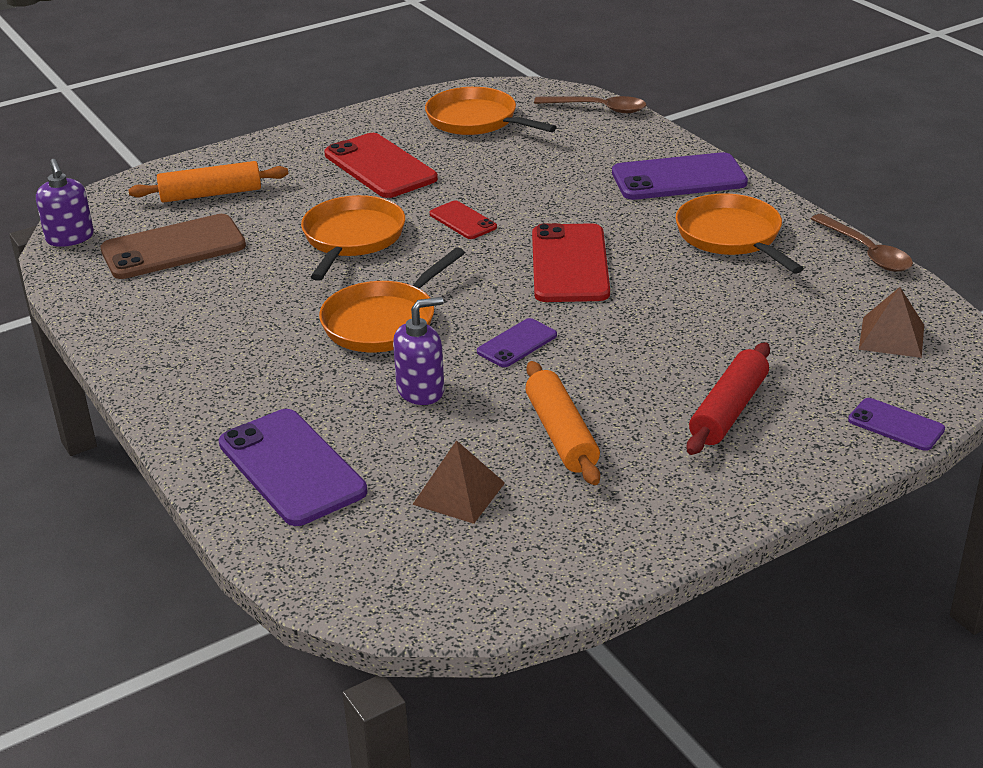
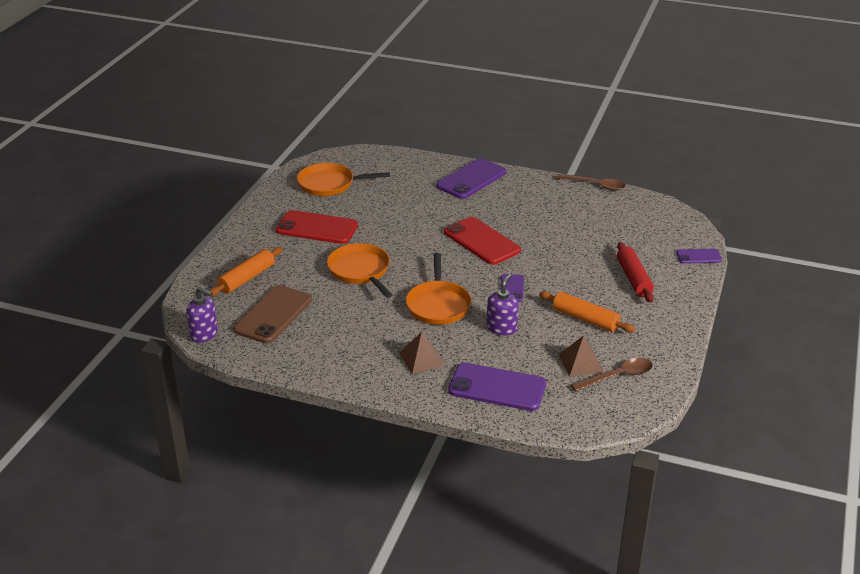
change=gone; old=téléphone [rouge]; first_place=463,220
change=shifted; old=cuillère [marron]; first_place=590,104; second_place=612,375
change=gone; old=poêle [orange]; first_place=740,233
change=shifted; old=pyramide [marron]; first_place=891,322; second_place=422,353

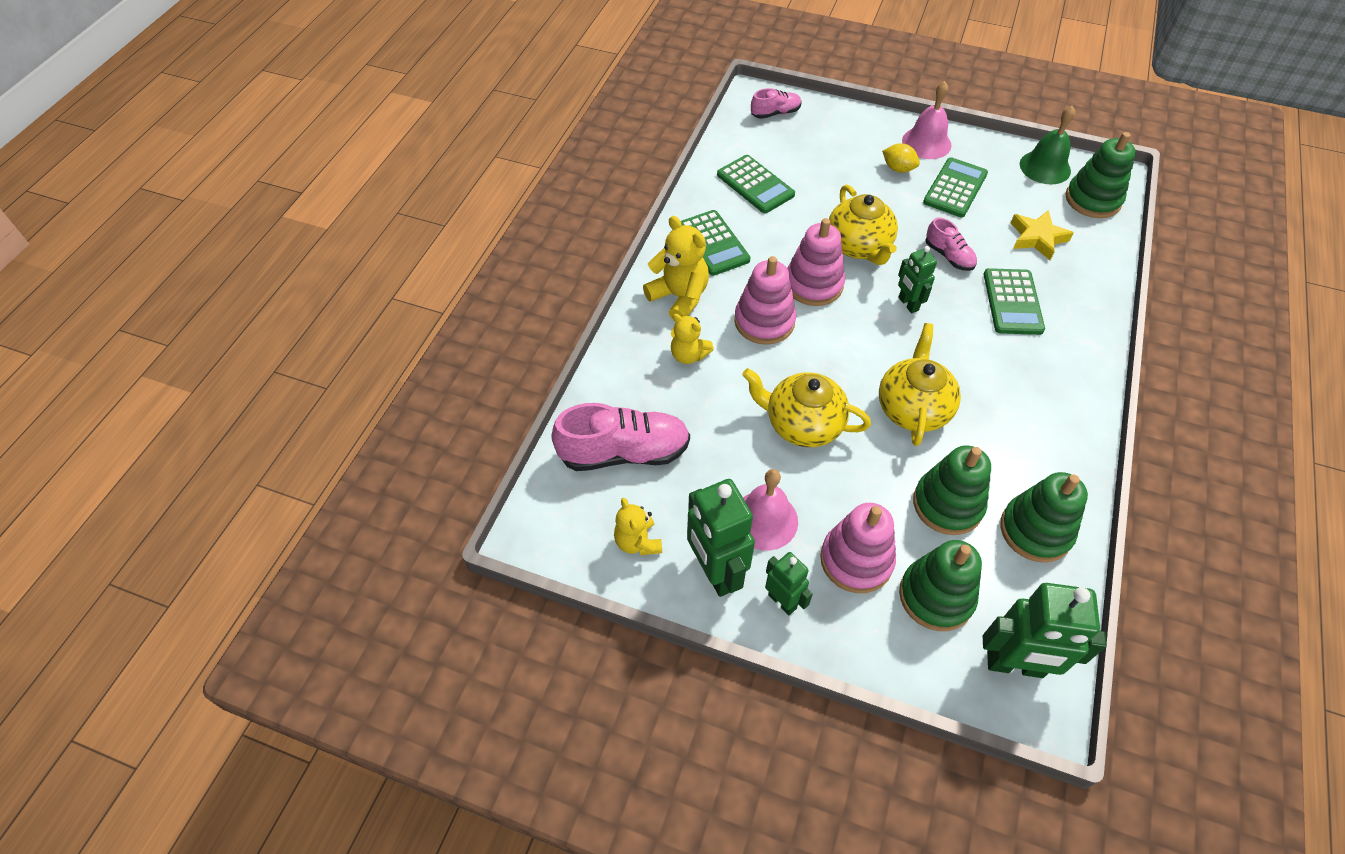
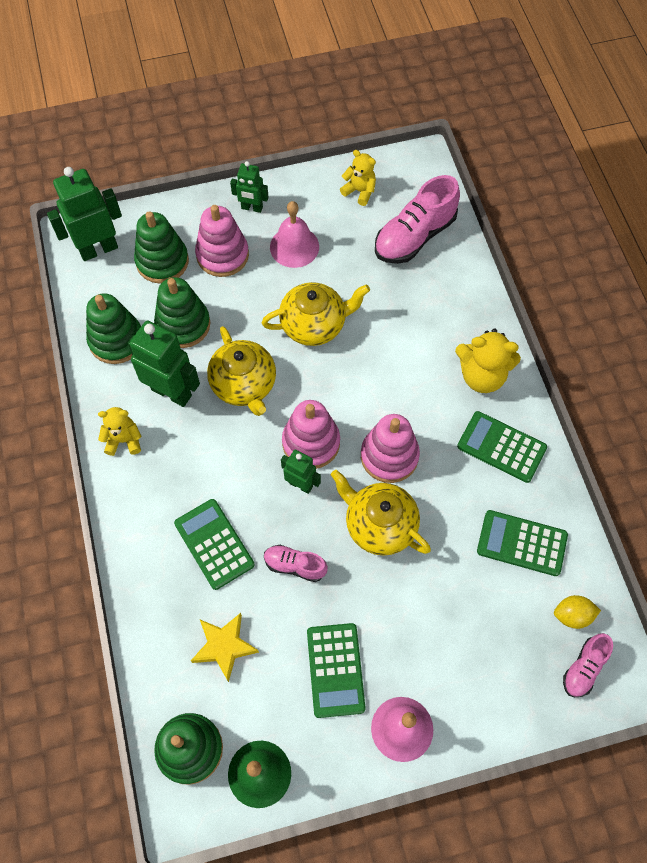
change=shifted; old=ours en peluche [jaune]; first_place=692,339; second_place=120,431
change=shifted; old=robot [vert]; first_place=721,538; second_place=164,364
change=shifted; old=jouet à empiler [rose]; first_place=765,300; second_place=311,434
change=shifted; old=citron [jaune]; first_place=901,158; second_place=577,612

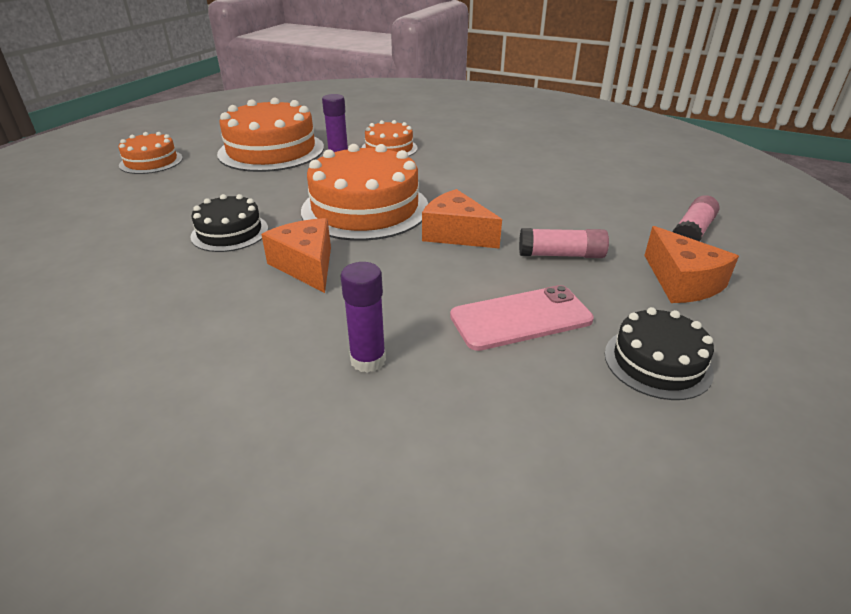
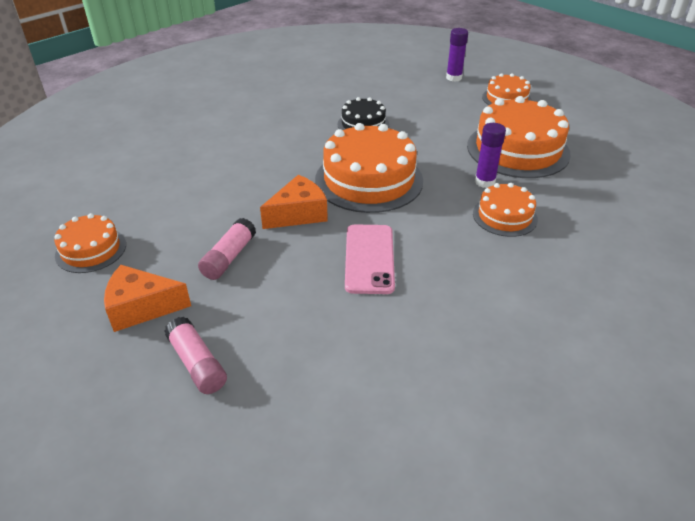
change=gone; old=fromage [orange]; first_place=296,255
change=shifted; old=bâton de colle [violet]; first_place=363,317; second_place=457,55
change=shifted; old=téléphone [rose]; first_place=522,318; second_place=370,259
change=repainted; old=gâteau [noir]; new=gâteau [orange]; first_place=659,353; second_place=90,243

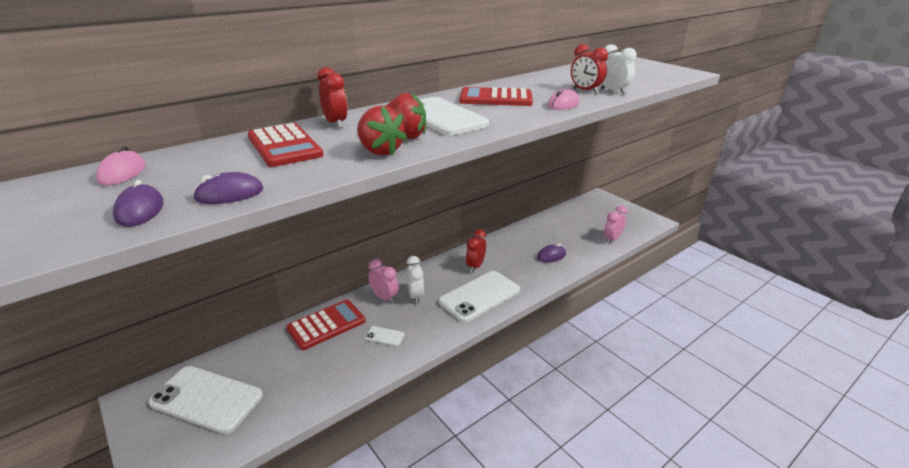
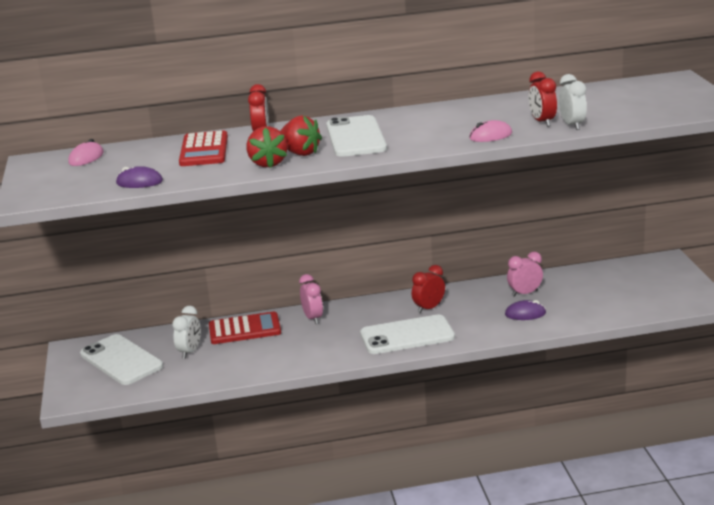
change=gone; old=souris [violet]; first_place=138,203
change=gone; old=téléphone [blanc]; first_place=385,336
change=shifted; old=réveil [blanc]; first_place=415,280; second_place=186,332
change=gone; old=calculatrice [rouge]; first_place=496,96
change=shifted; old=réveil [rose]; first_place=615,225; second_place=525,274

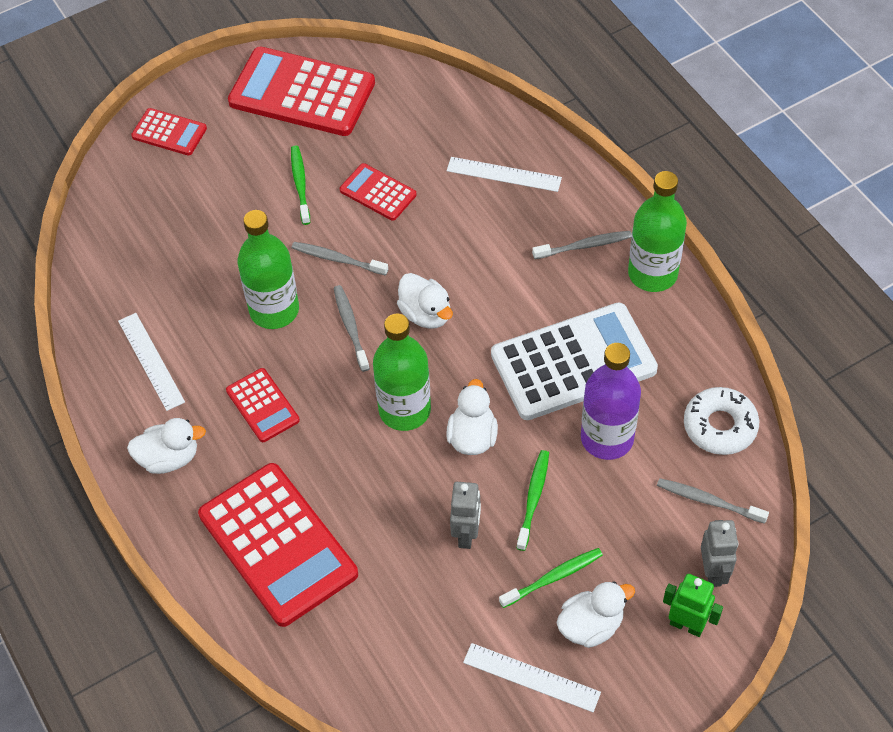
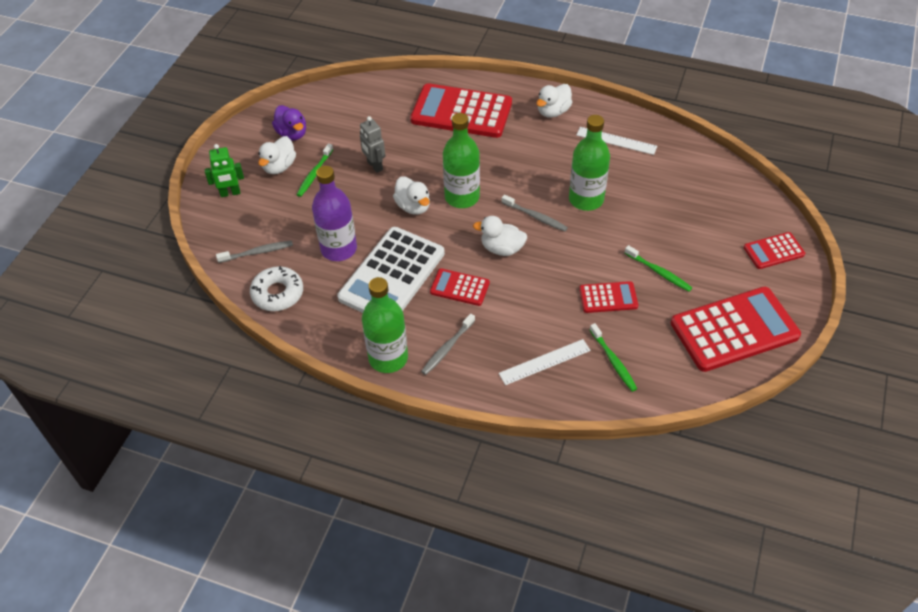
change=shifted; old=calculatrice [rouge]; first_place=263,405; second_place=460,287
change=gone; old=brosse à dents [gris]; first_place=339,259
change=swapped; old=règle [blanc]; new=canard [violet]; first_place=532,677; second_place=289,122
change=shifted; old=brosse à dents [vert]; first_place=532,500; second_place=613,357
change=gone; old=robot [gris]; first_place=719,553

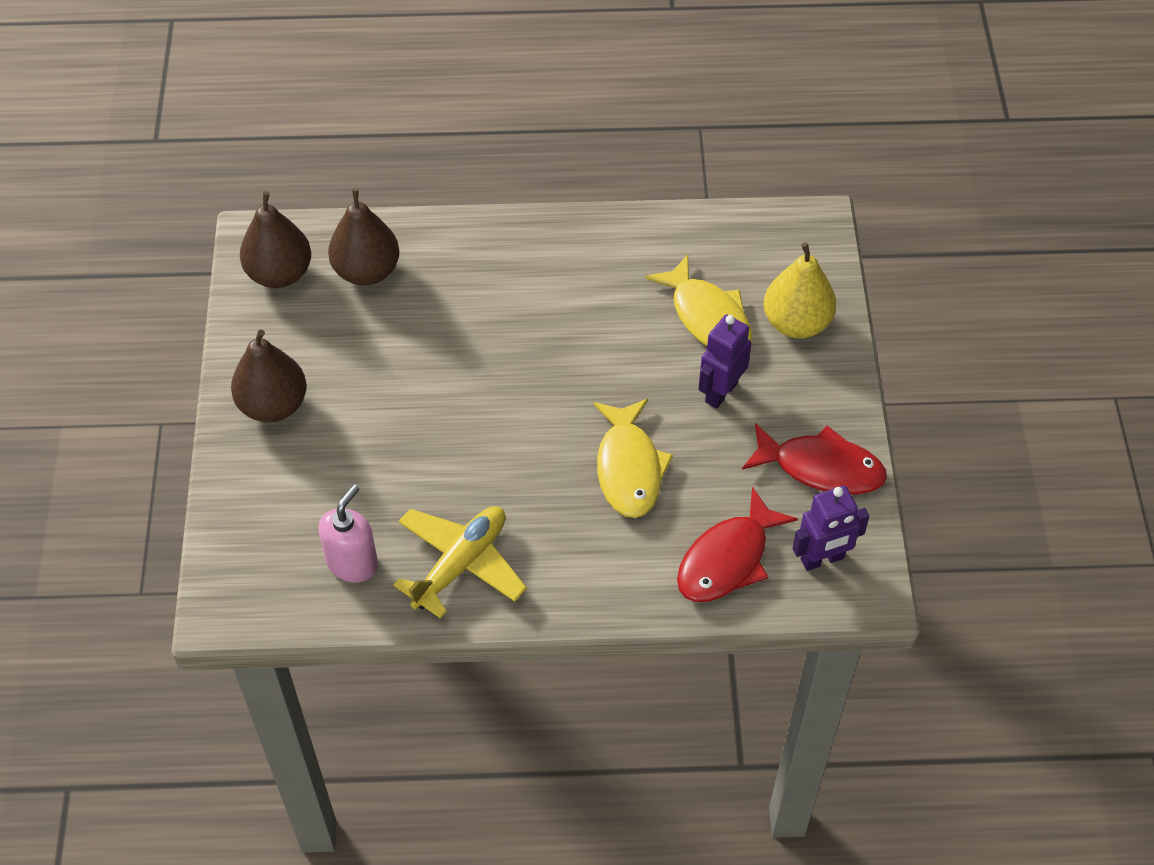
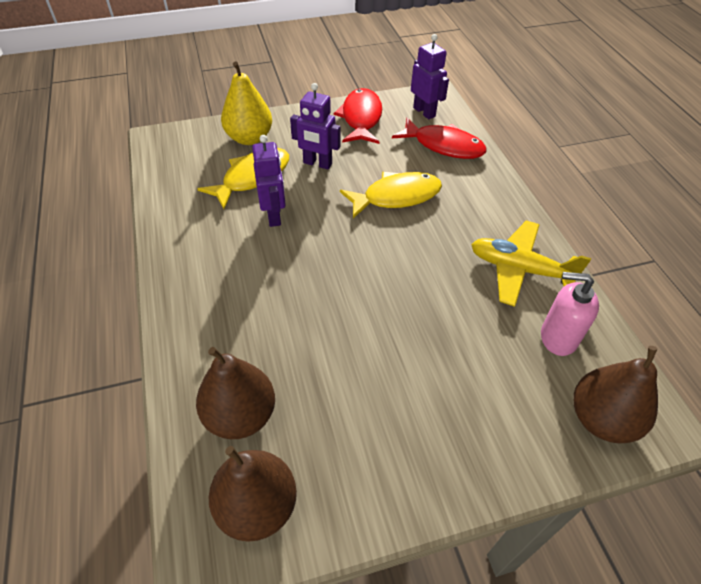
change=shifted; old=poire [marron]; first_place=269,376; second_place=616,394
change=new; new=robot [violet]; second_place=269,181

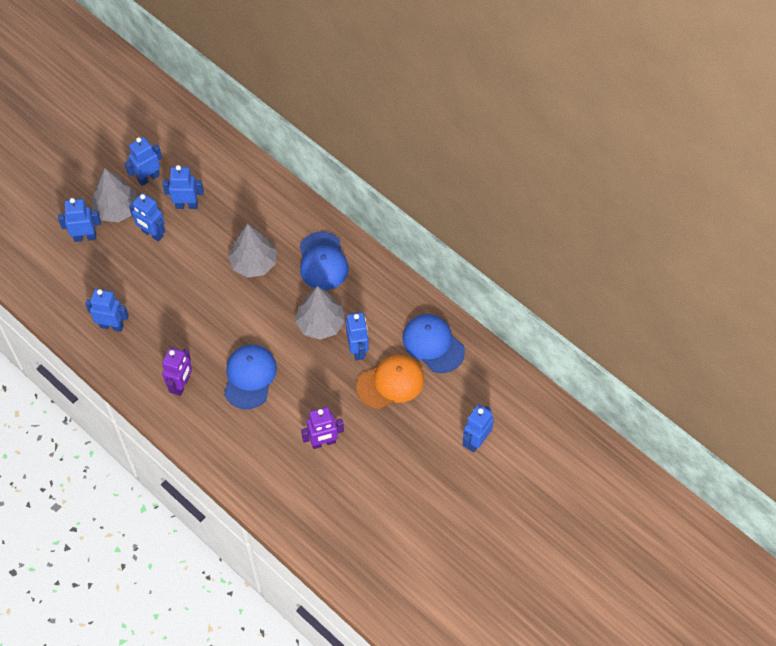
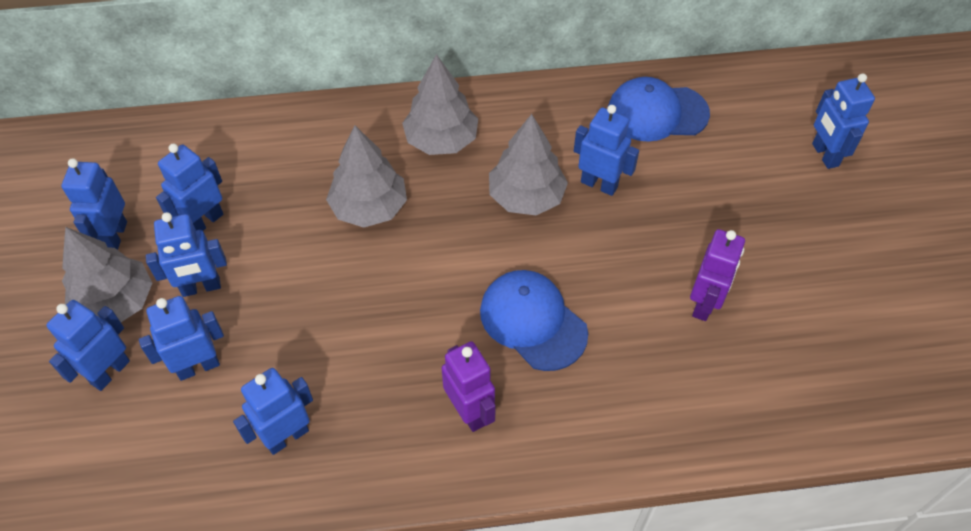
change=swapped; old=casquette [bleu]; new=arbre [gris]; first_place=324,261; second_place=440,104
change=gone; old=casquette [orange]; first_place=390,382
change=new; new=robot [bleu]; second_place=181,338

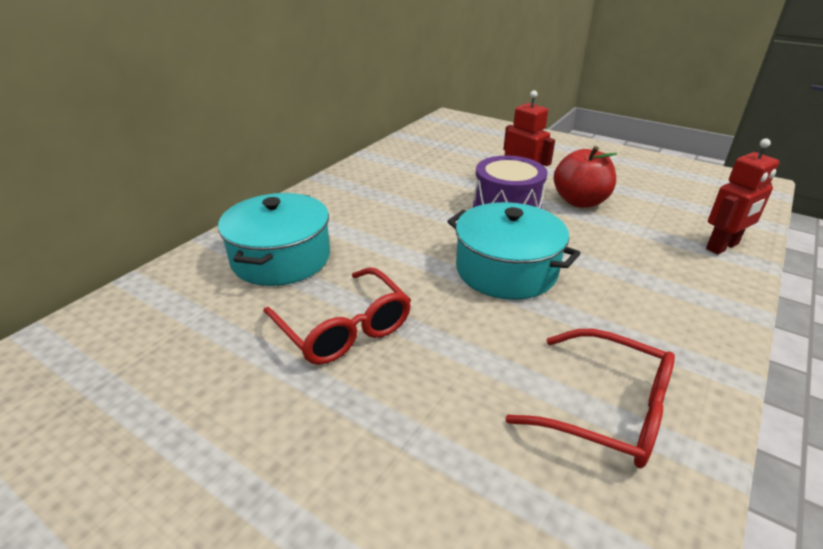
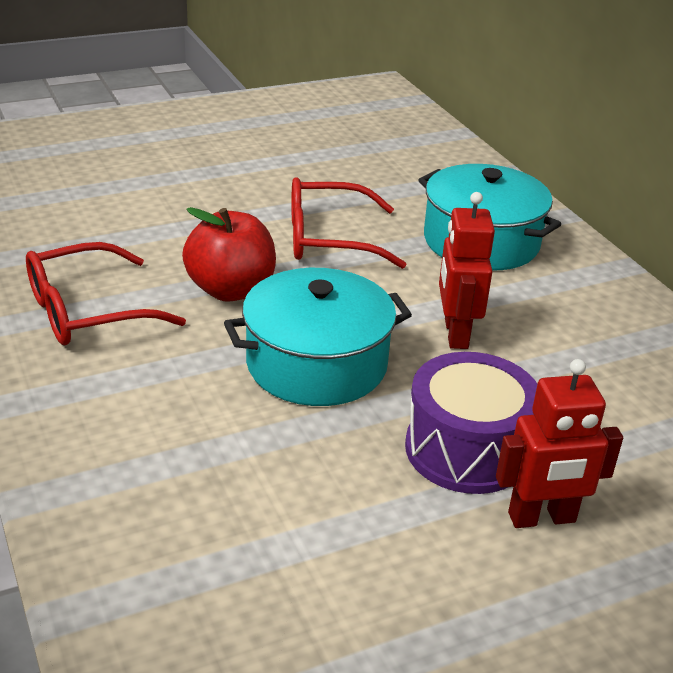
change=shifted; old=pomme [rouge]; first_place=585,177; second_place=229,254
change=shifted; old=robot [rouge]; first_place=742,197; second_place=467,270

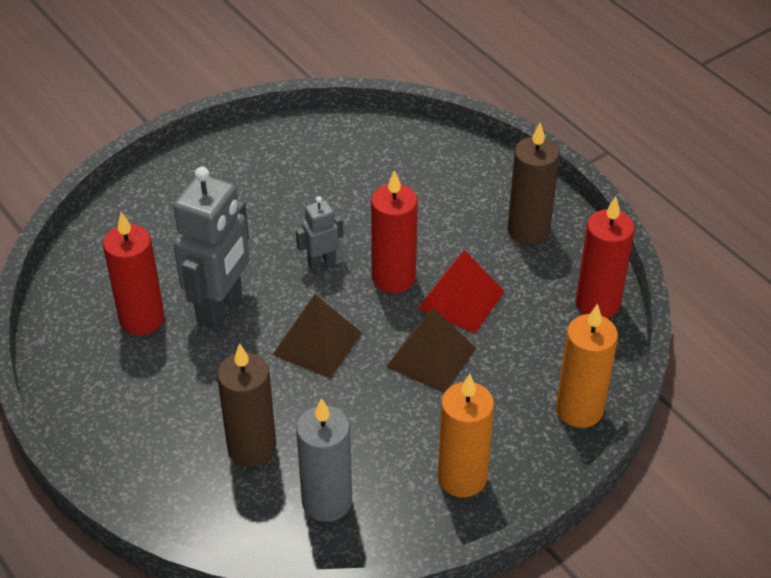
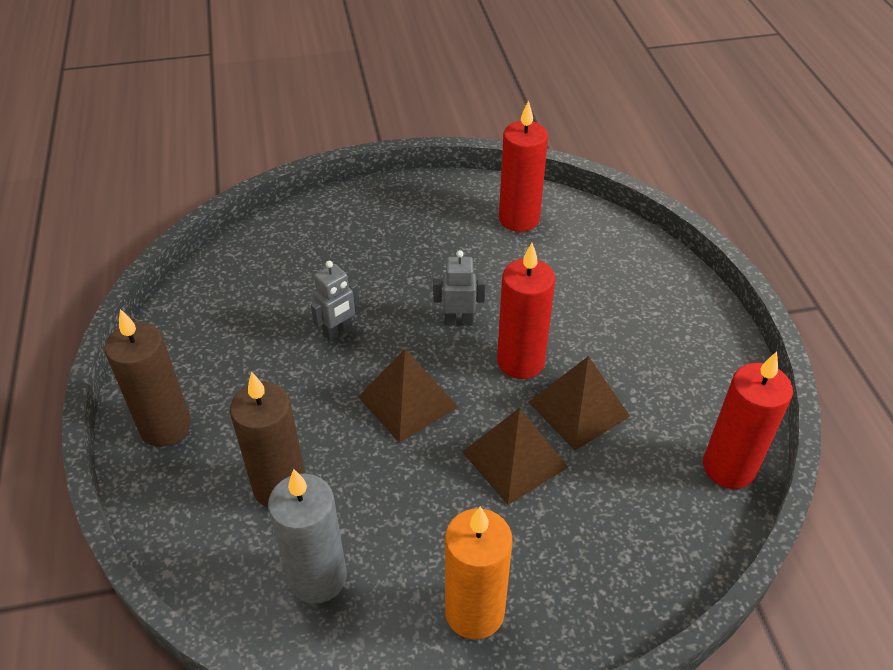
change=shifted; old=bougie [rouge]; first_place=133,273; second_place=523,166
change=scaled; old=robot [gris]; first_place=211,247; second_place=335,301; factor=0.49
change=repainted; old=pyramide [rouge]; new=pyramide [marron]; first_place=461,291; second_place=579,403
change=shifted; old=bougie [marron]; first_place=533,184; second_place=148,378
change=gone; old=bougie [orange]; first_place=587,366

